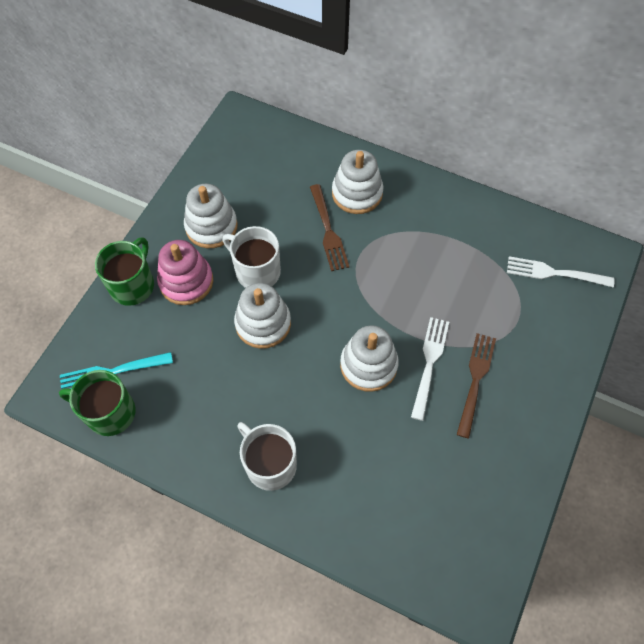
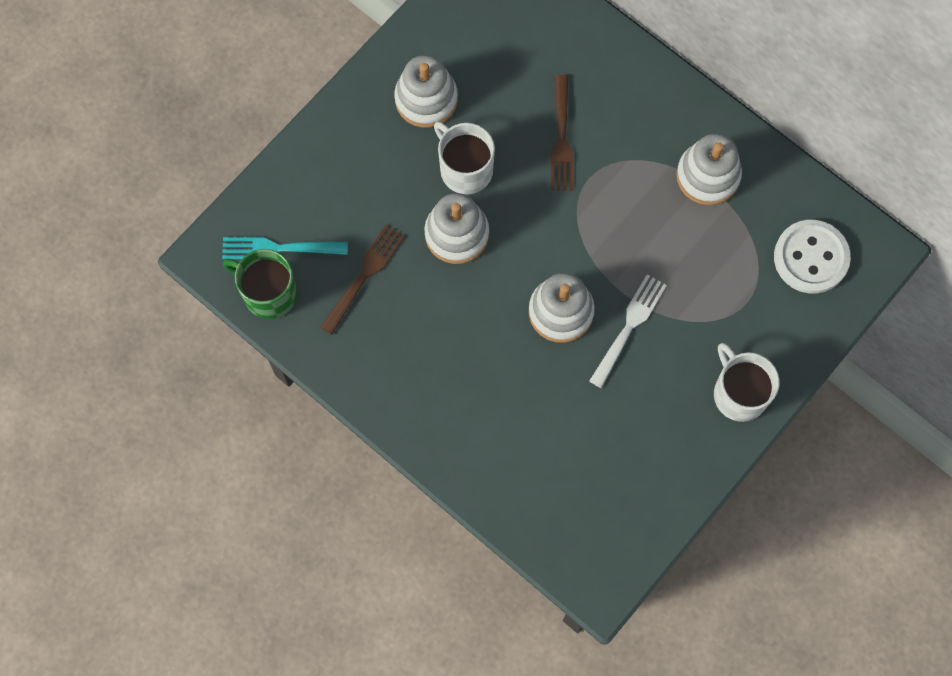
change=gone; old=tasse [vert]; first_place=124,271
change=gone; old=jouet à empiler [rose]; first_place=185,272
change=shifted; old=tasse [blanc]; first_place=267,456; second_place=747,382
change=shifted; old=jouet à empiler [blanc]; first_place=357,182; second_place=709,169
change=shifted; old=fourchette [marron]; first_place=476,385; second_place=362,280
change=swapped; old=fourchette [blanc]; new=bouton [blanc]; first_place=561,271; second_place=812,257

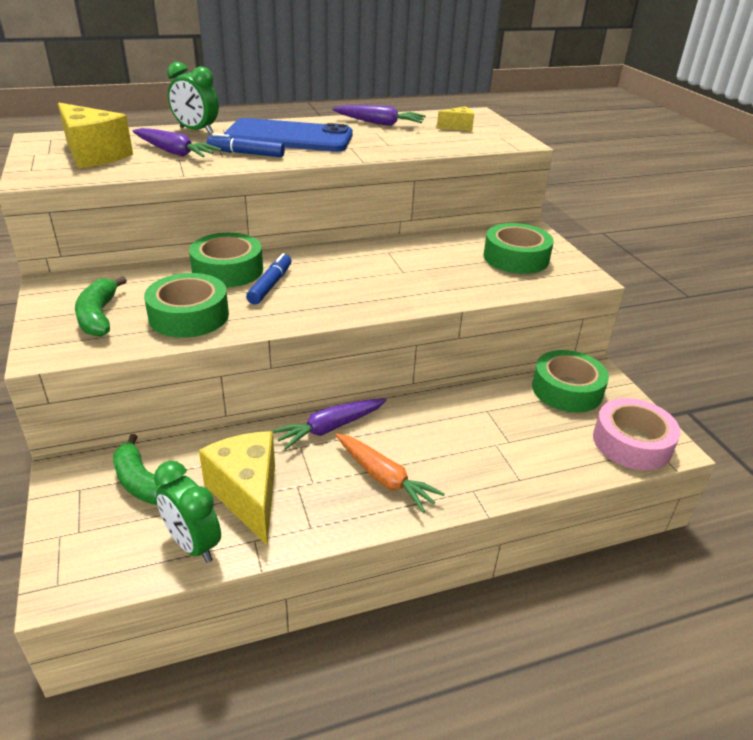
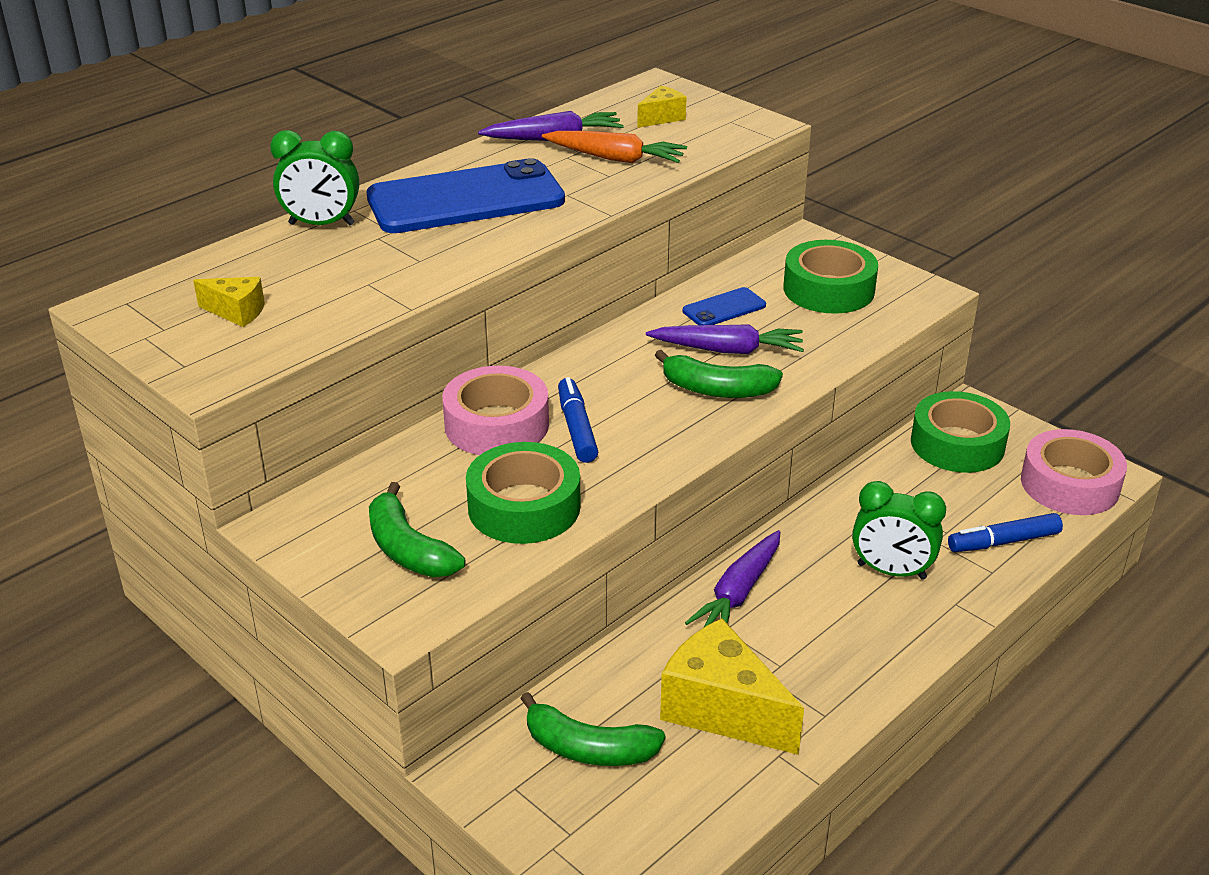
change=scaled; old=fromage [jaune]; first_place=95,135; second_place=229,302; factor=0.5
change=shifted; old=carotte [violet]; first_place=176,142; second_place=725,339
change=shifted; old=réveil [vert]; first_place=187,512; second_place=899,530
change=repainted; old=ruban adhésif [vert]; new=ruban adhésif [rose]; first_place=226,260; second_place=495,410
change=shifted; old=feutre [bleu]; first_place=246,145; second_place=1005,532
change=shifted; old=carotte [orange]; first_place=390,473; second_place=614,147
change=new; new=banane [vert]; second_place=719,374
change=new; new=téléphone [bleu]; second_place=724,306

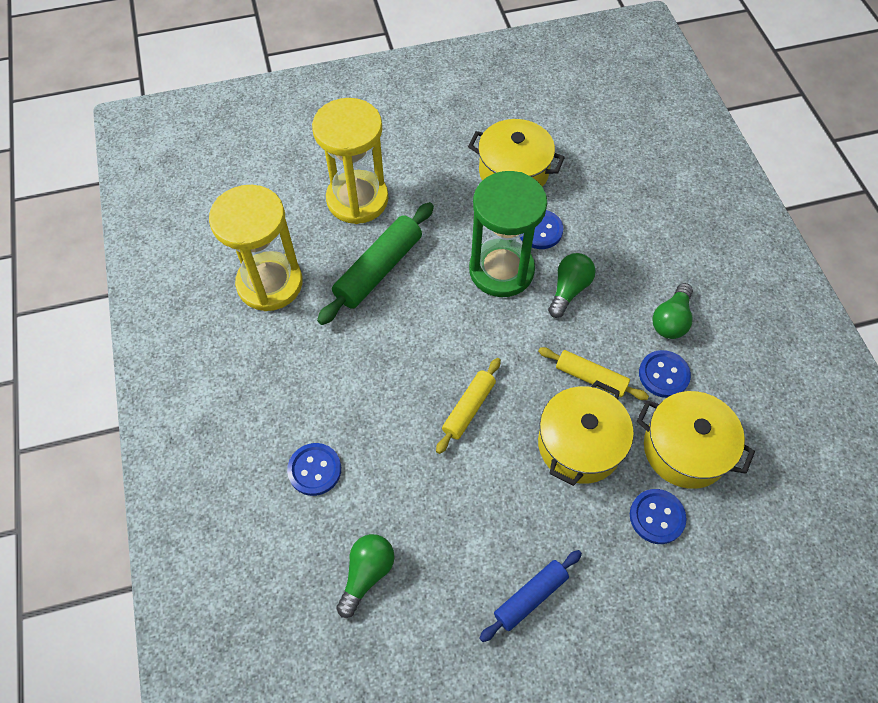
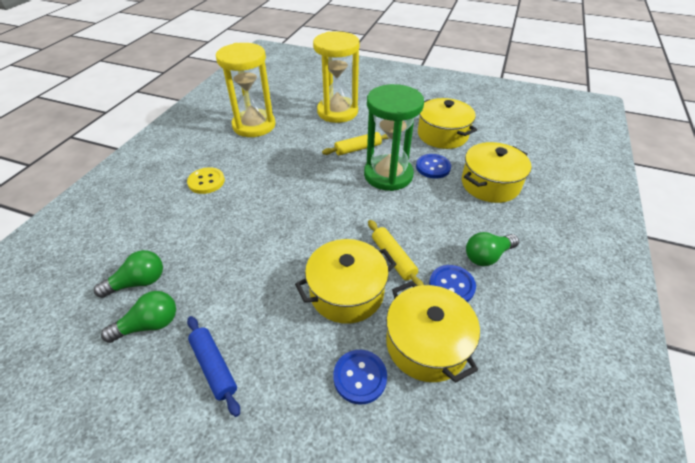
change=gone; old=bouton [bleu]; first_place=314,469
change=gone; old=rouleau à pâtisserie [vert]; first_place=375,263
change=shifted; old=rouleau à pâtisserie [jaune]; first_place=468,406; second_place=355,143
change=rotated; old=rouleau à pâtisserie [bleu]; first_place=531,596; second_place=213,366; degrees=60
change=shifted; old=ampoule [vert]; first_place=571,285; second_place=138,317
change=new; new=bouton [jaune]; second_place=206,180
change=new; new=marmite [jaune]; second_place=497,172

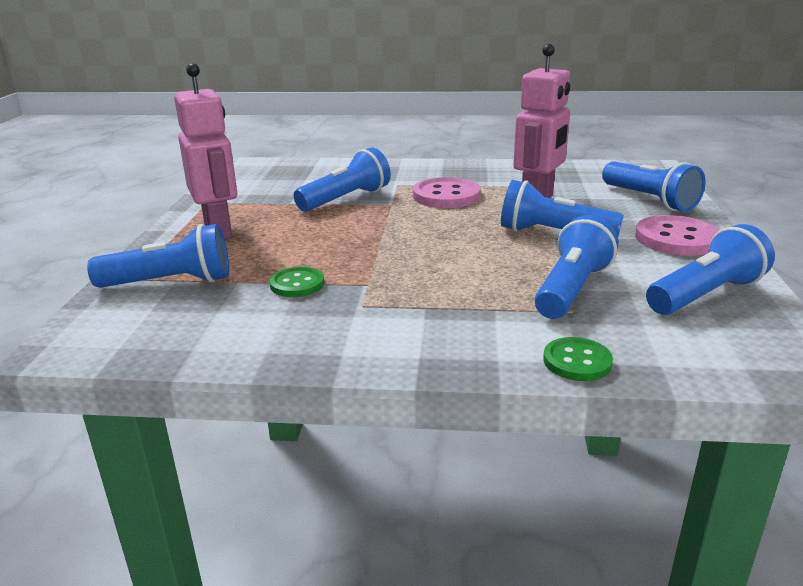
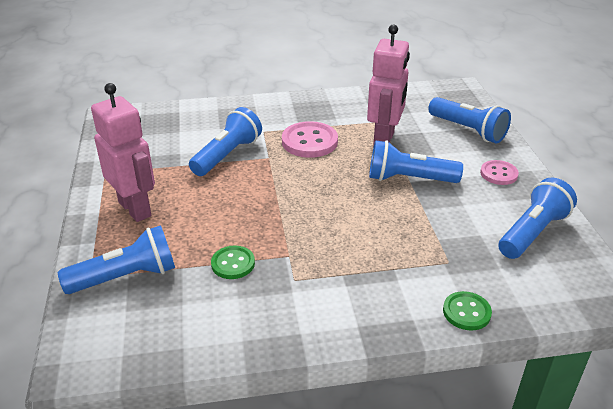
change=gone; old=lampe de poche [bleu]; first_place=576,267
change=scaled; old=bouton [rose]; first_place=677,235; second_place=499,172; factor=0.61

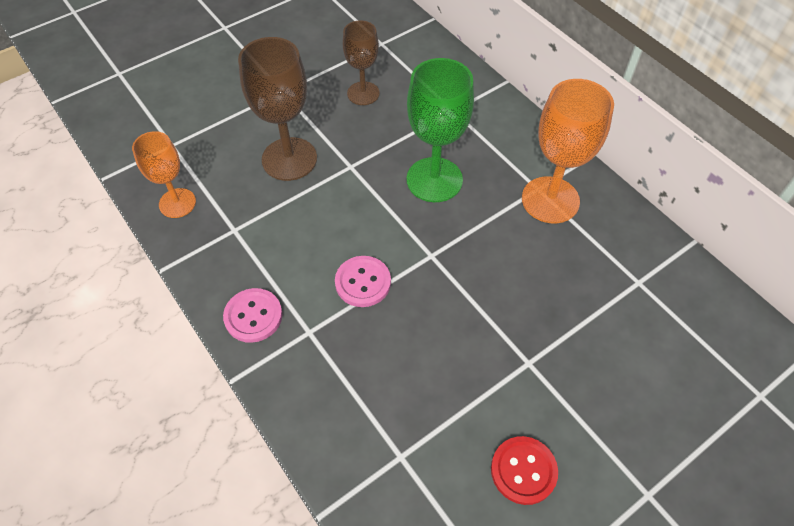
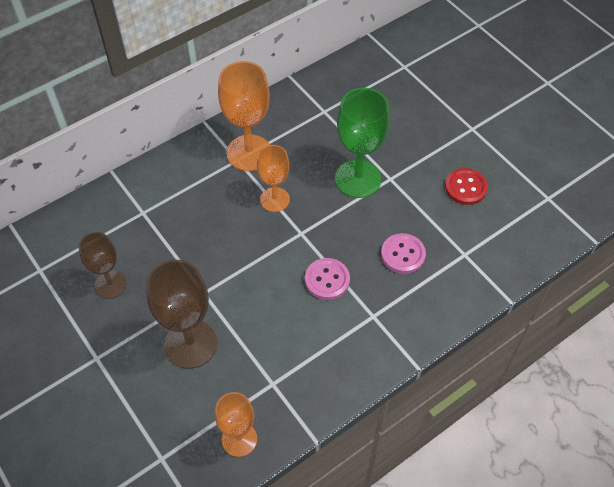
change=shifted; old=bouton [rose]; first_place=252,315; second_place=403,253
change=shifted; old=verre à pied [vert]; first_place=440,130; second_place=362,143
change=new; new=verre à pied [orange]; second_place=273,178

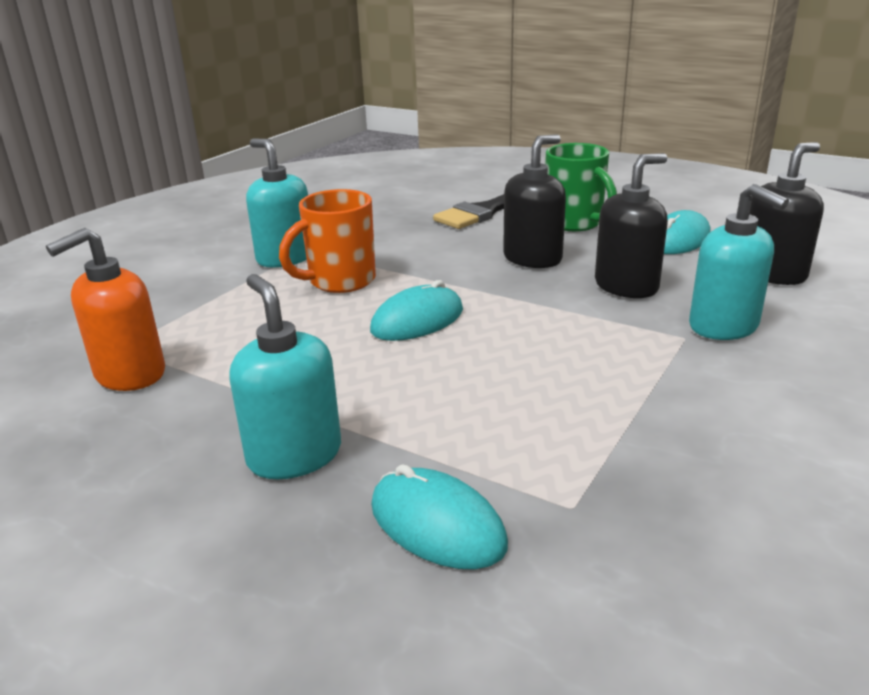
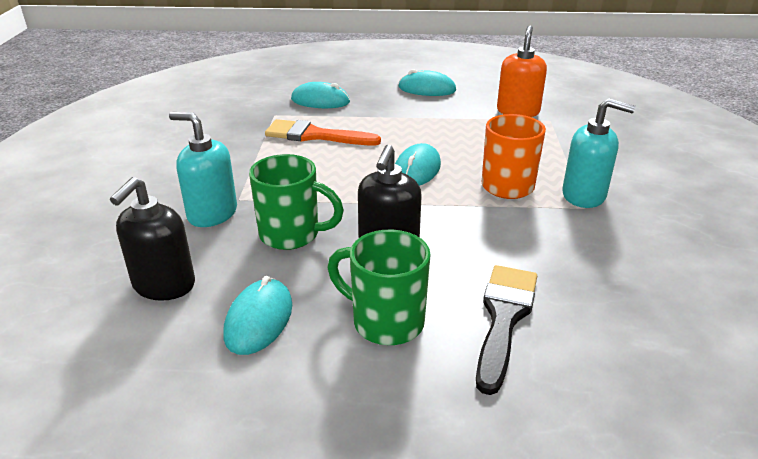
change=gone; old=distributeur de savon [turquoise]; first_place=285,376
change=swapped; old=distributeur de savon [noir]; new=tasse [vert]; first_place=631,225; second_place=296,202
change=new; new=pinceau [orange]; second_place=323,132
change=new; new=souris [turquoise]; second_place=427,82

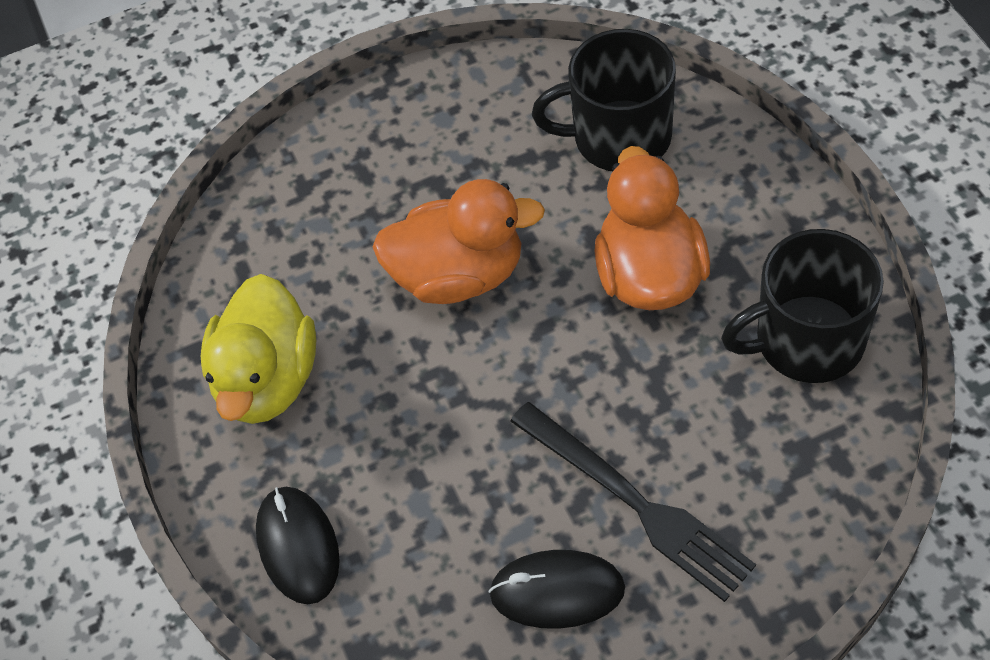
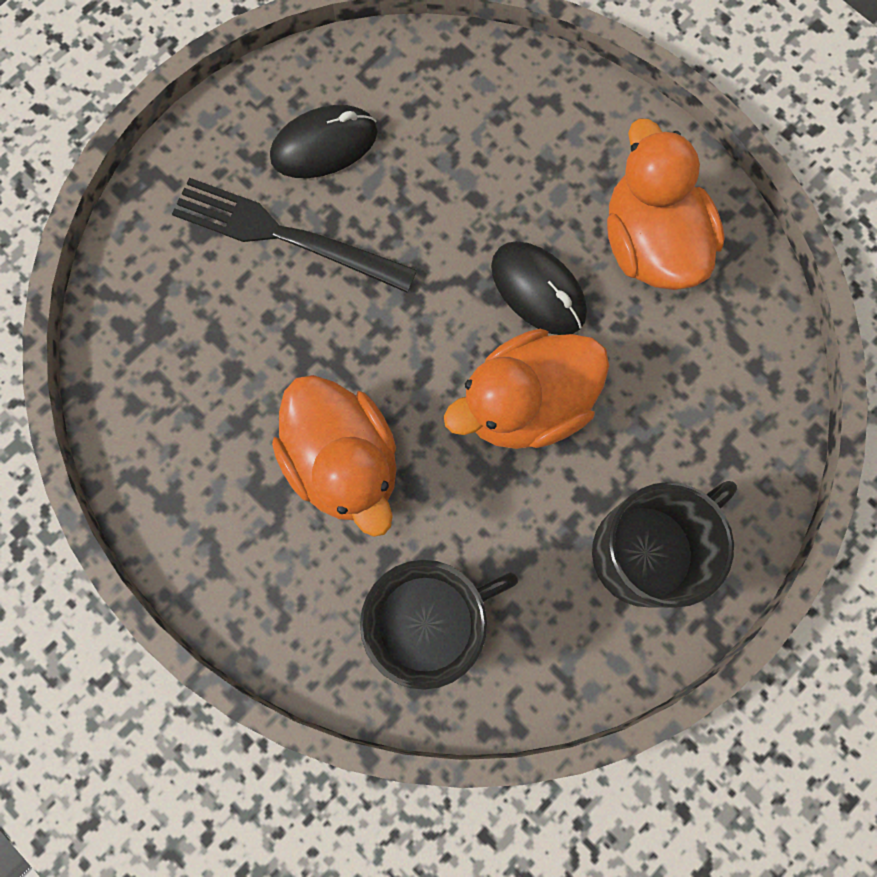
change=repainted; old=canard [jaune]; new=canard [orange]; first_place=258,349; second_place=666,204
change=shifted; old=souris [noir]; first_place=298,545; second_place=539,288
change=shifted; old=tasse [noir]; first_place=802,306; second_place=664,544

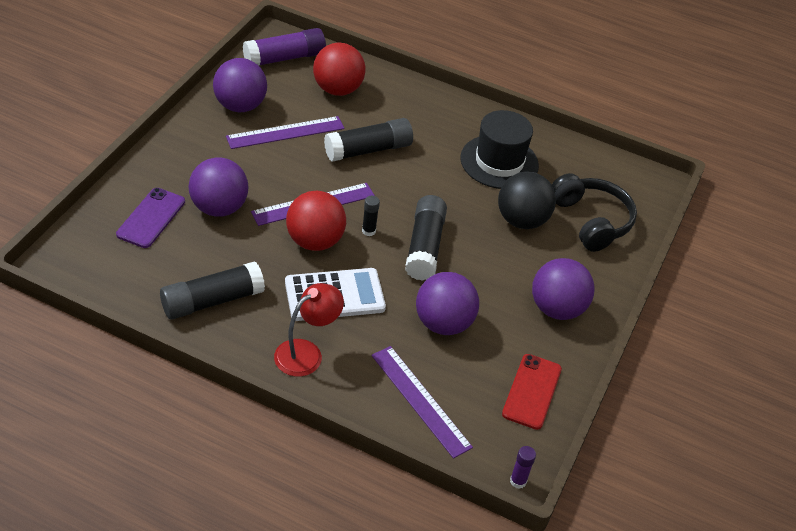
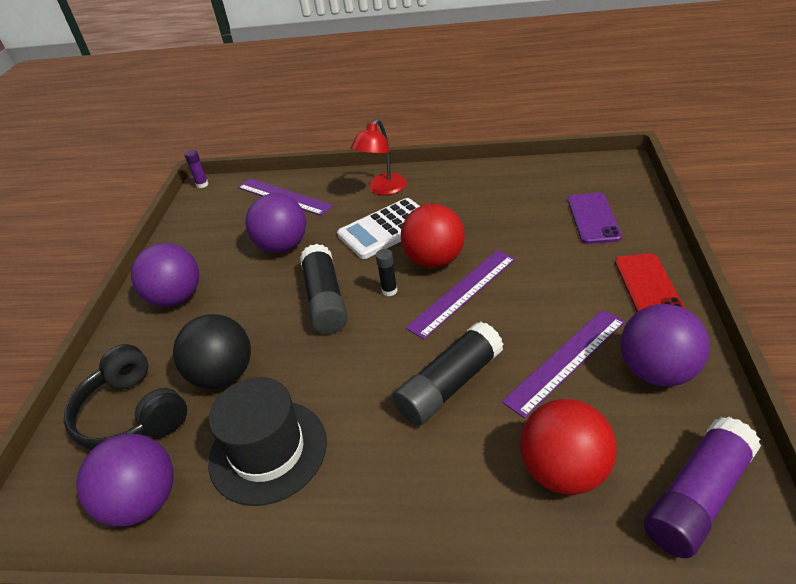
change=gone; old=bâton de colle [noir]; first_place=212,290
change=shifted; old=balle [violet]; first_place=219,187; second_place=125,480
change=shifted; old=téléphone [rouge]; first_place=532,392; second_place=650,282

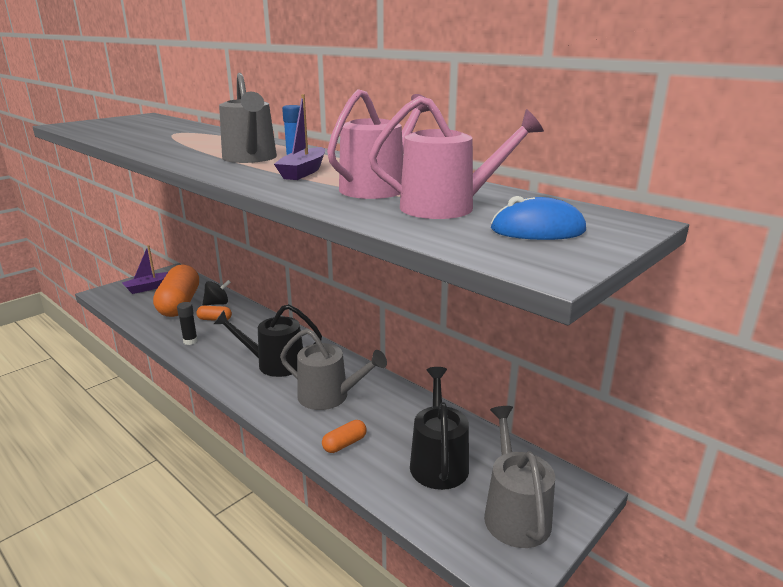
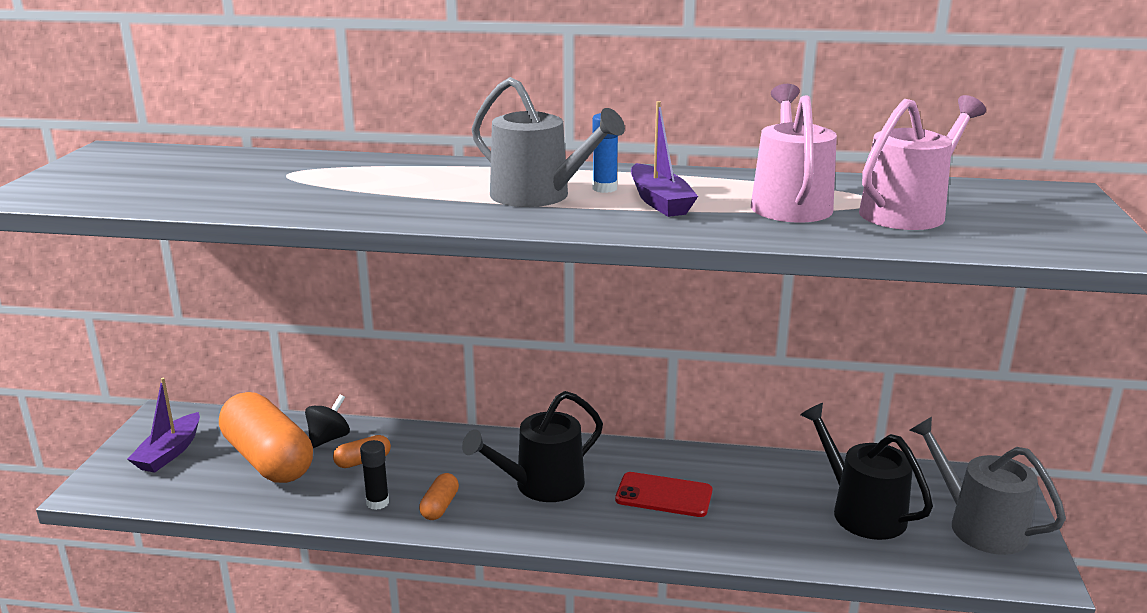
change=swapped; old=arrosoir [gris]; new=téléphone [rouge]; first_place=333,369; second_place=663,494
change=shifted; old=gélule [orange]; first_place=344,436; second_place=439,496
change=gone; old=souris [bleu]; first_place=538,218

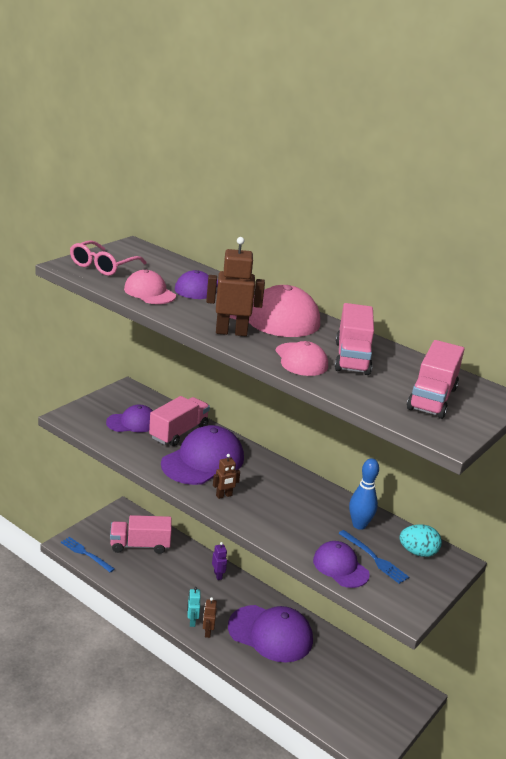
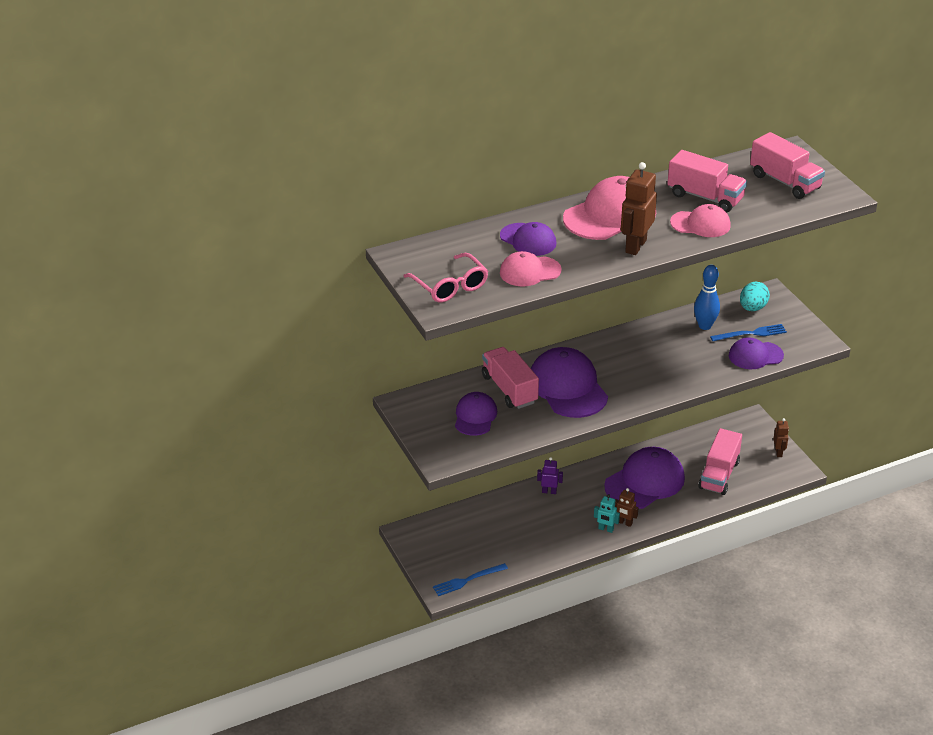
change=shifted; old=camion [rose]; first_place=141,534; second_place=720,461
change=shifted; old=robot [marron]; first_place=226,476; second_place=781,437

